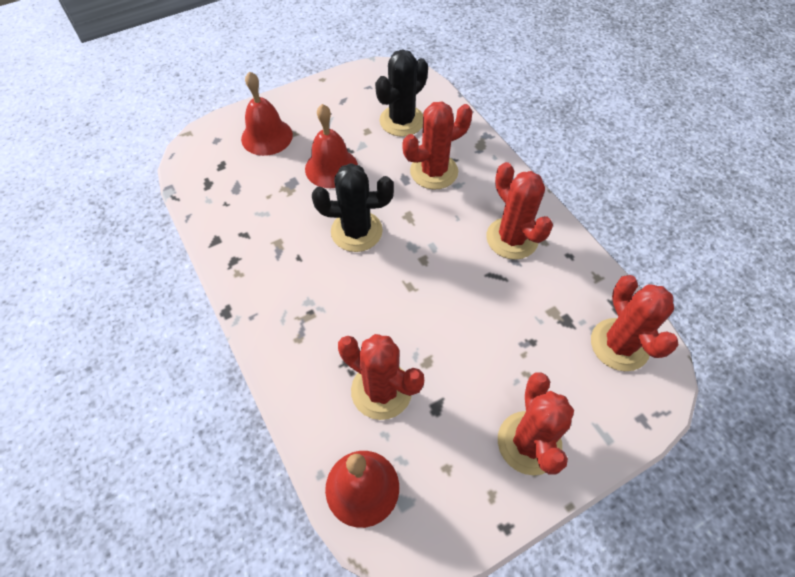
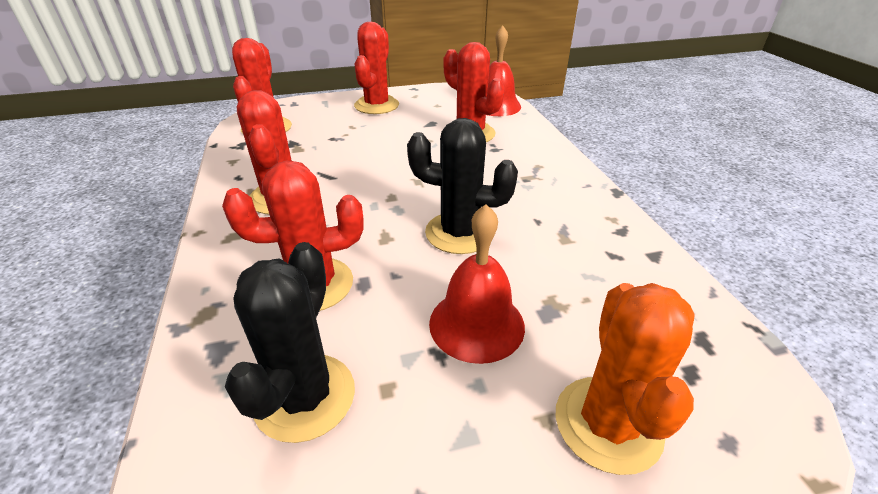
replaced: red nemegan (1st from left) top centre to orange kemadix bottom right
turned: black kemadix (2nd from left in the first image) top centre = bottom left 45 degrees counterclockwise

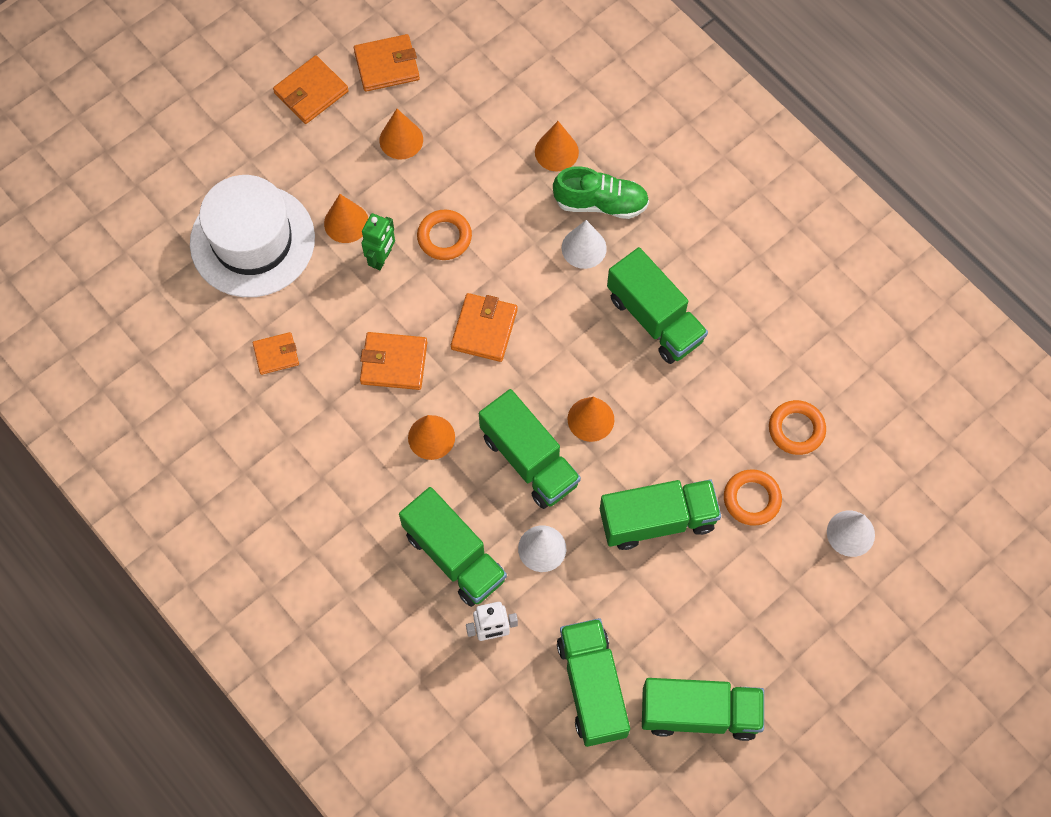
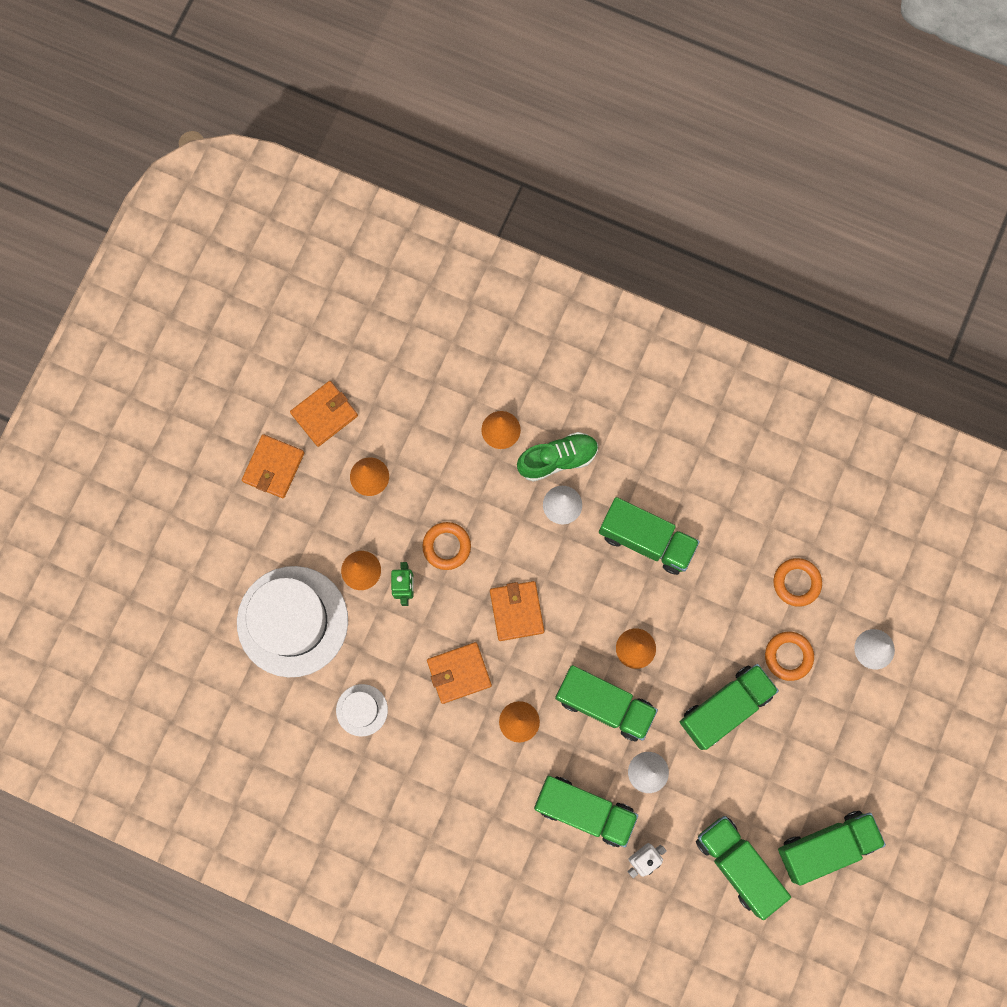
replaced: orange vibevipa (1st from left) middle left to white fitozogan (2nd from left) bottom centre

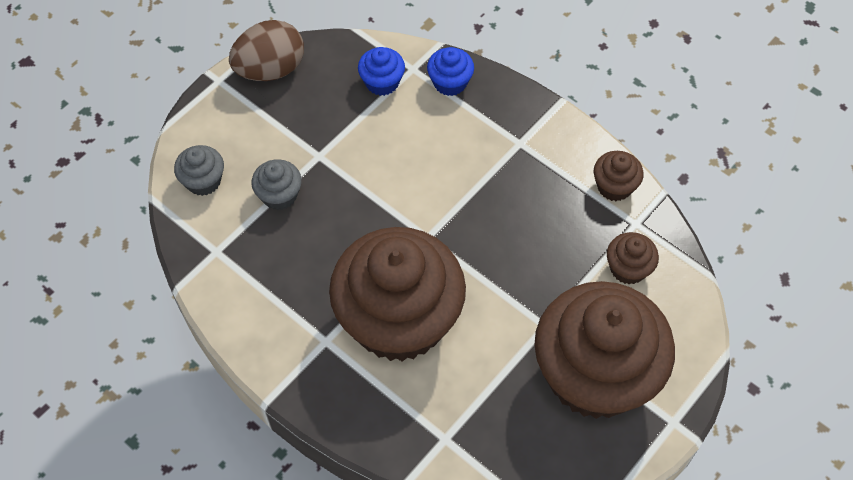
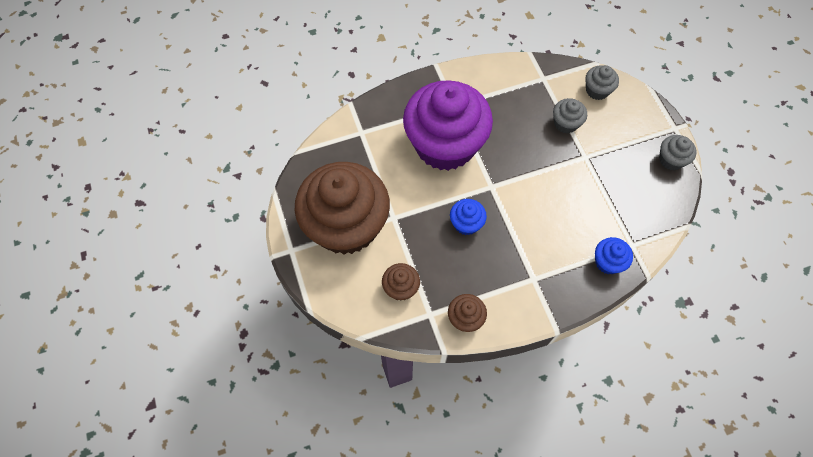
moved: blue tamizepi (1st from left) top centre to centre
replaced: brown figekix top left to grey tamizepi (3rd from left) top right
recoloured: brown tamizepi (1st from left) centre to purple tamizepi top centre

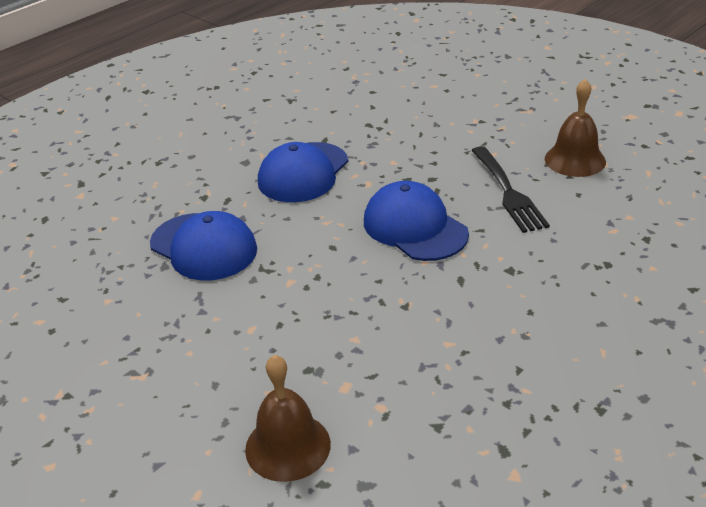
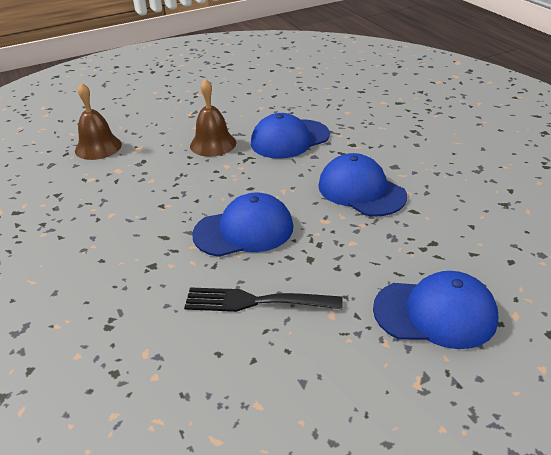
added: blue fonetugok (4th from left) bottom right
moved: brown nemegan (2nd from left) top right to top centre

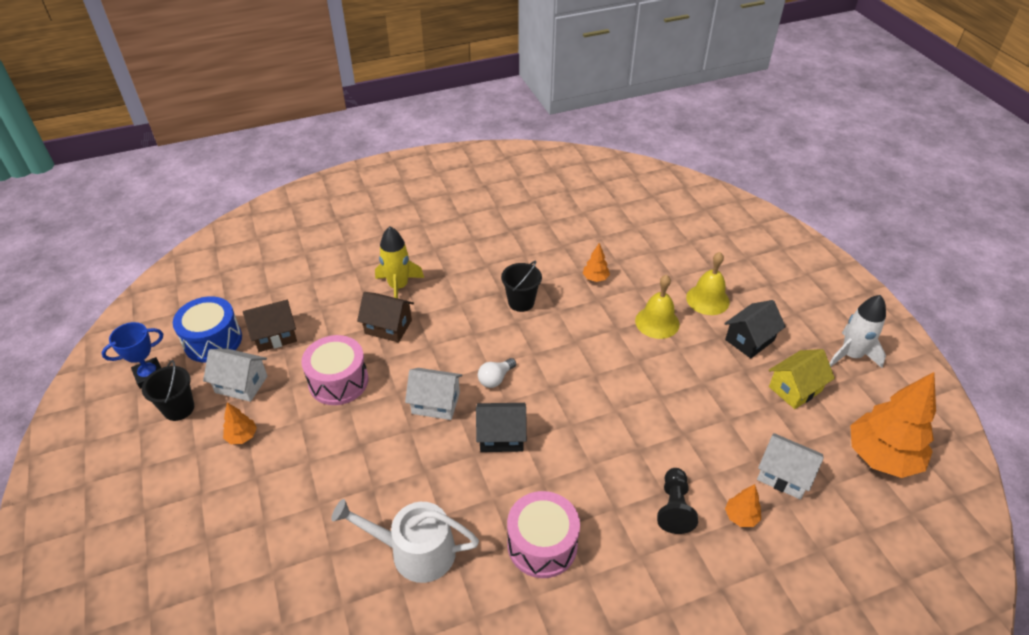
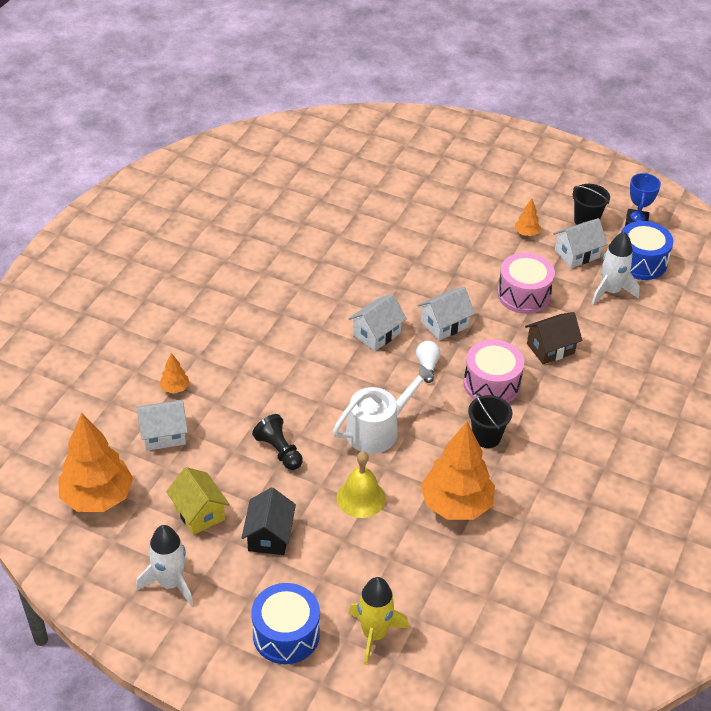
removed: yellow nemegan (2nd from left) middle right
added: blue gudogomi (1st from left) bottom centre
moved: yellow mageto centre to bottom centre; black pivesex bottom centre to centre; pink gudogomi (2nd from left in the first image) bottom centre to pink gudogomi (1st from left) middle right; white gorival bottom centre to centre
replaced: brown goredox (1st from left) middle left to white mageto (2nd from left) middle right
recoloured: black goredox (1st from left) bottom centre to white goredox (2nd from left) centre
turned: yellow goredox middle right = bottom left 45 degrees counterclockwise
resized: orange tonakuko (2nd from left in the first image) centre = centre x2.30

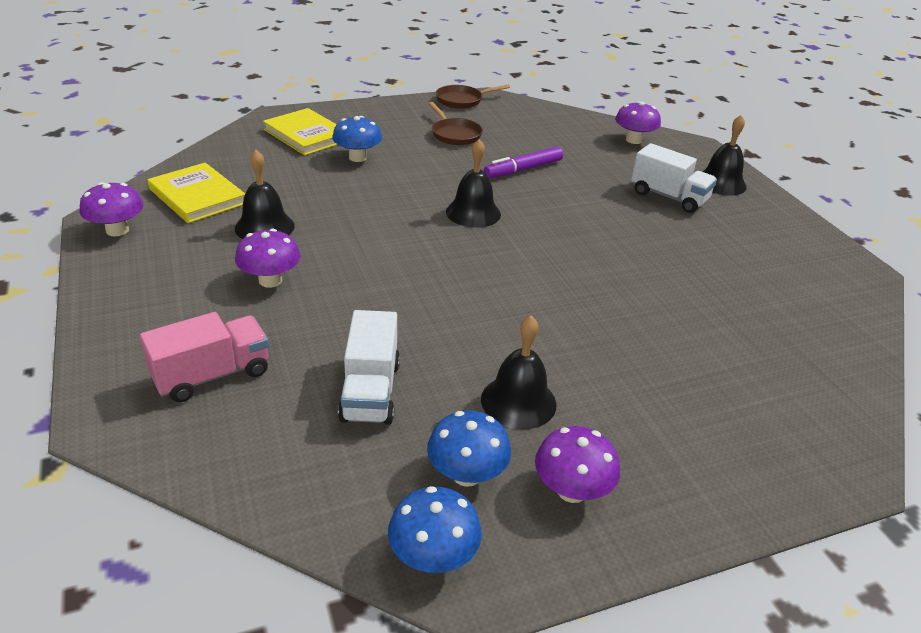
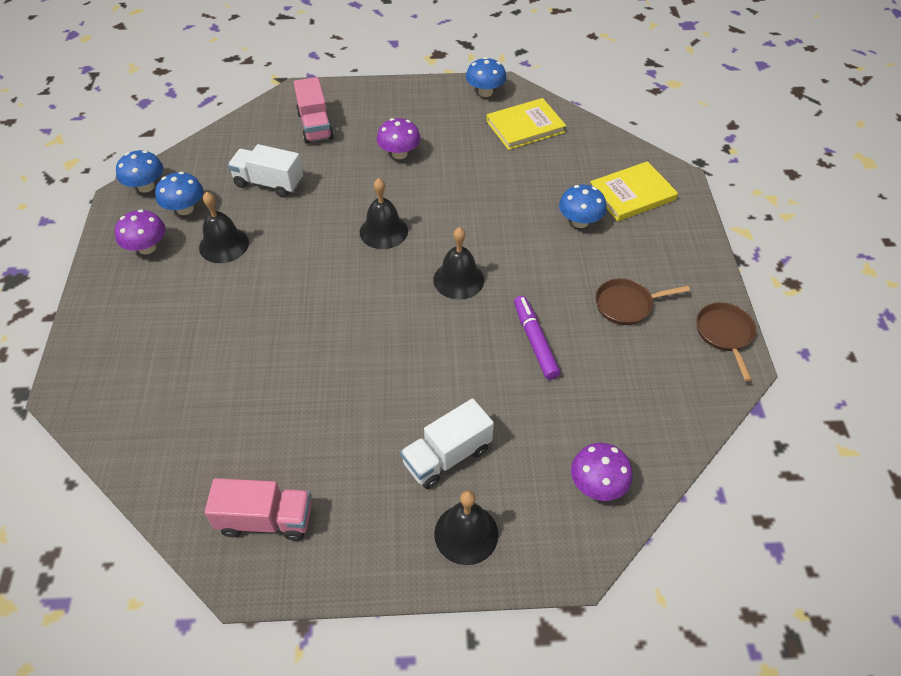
added: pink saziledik (1st from left) bottom left
moved: black nemegan (1st from left in the first image) top left to black nemegan (2nd from left) top centre
recoloured: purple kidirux (1st from left) top left to blue kidirux (3rd from left) top centre

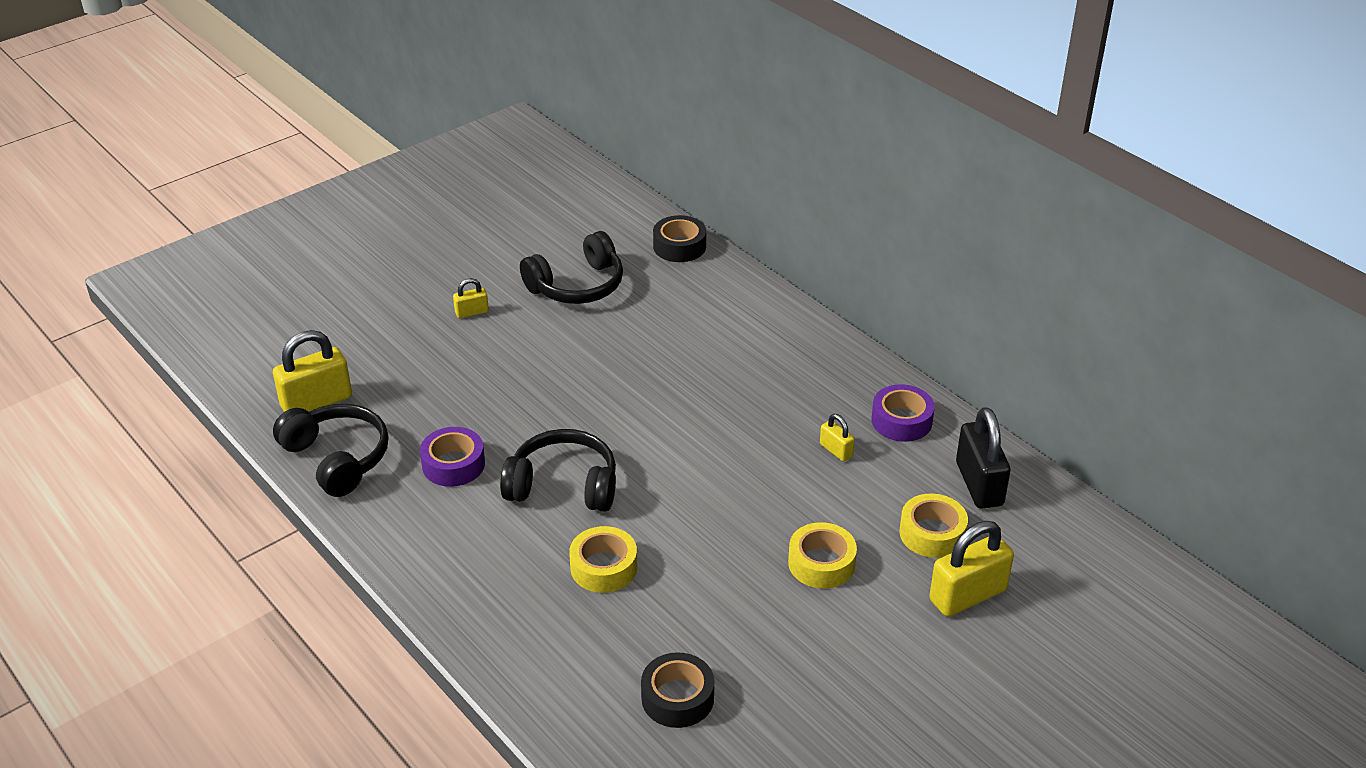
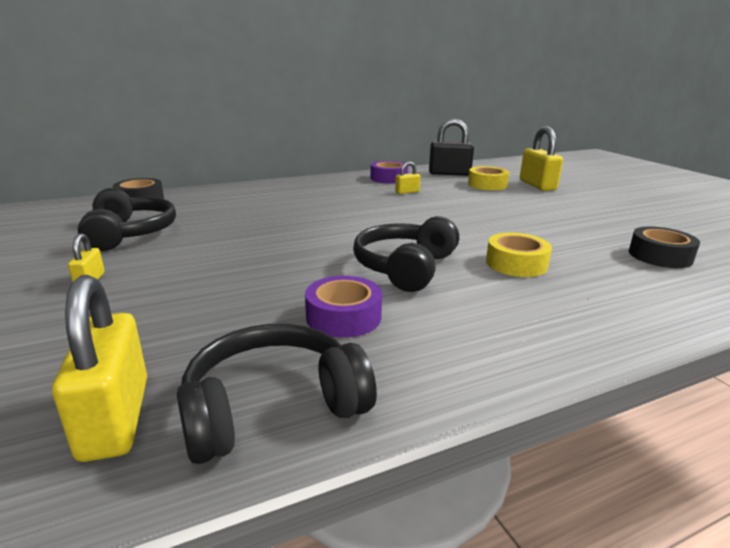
removed: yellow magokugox (2nd from left) bottom centre

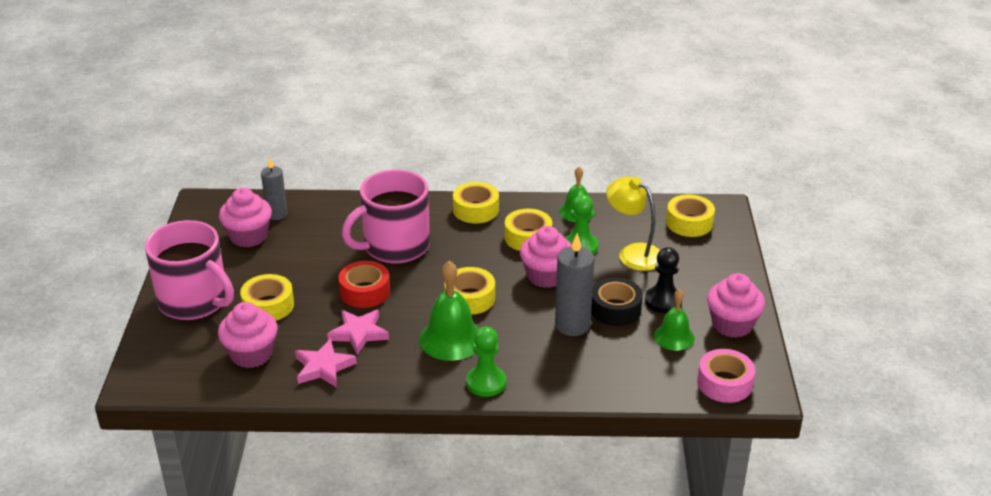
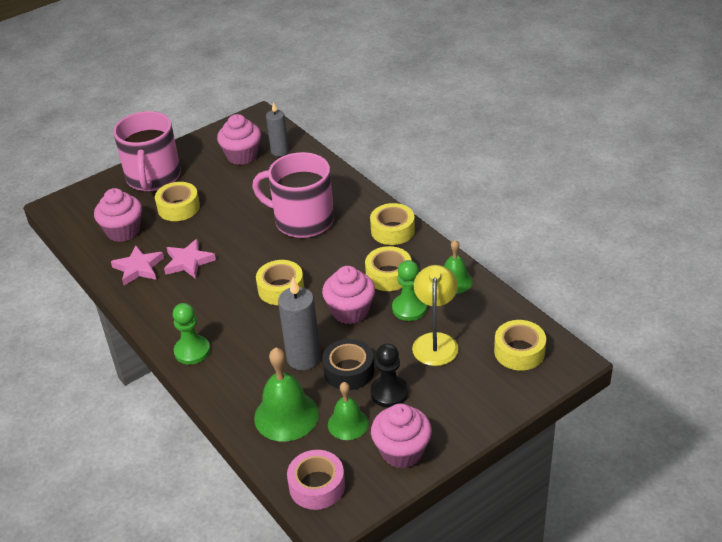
removed: red magokugox centre
moved: green nemegan (1st from left) centre to bottom centre

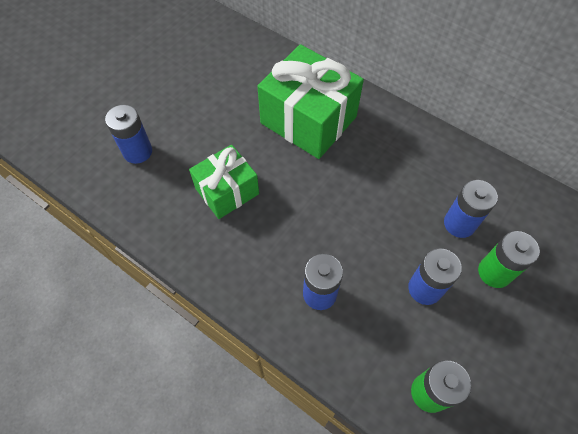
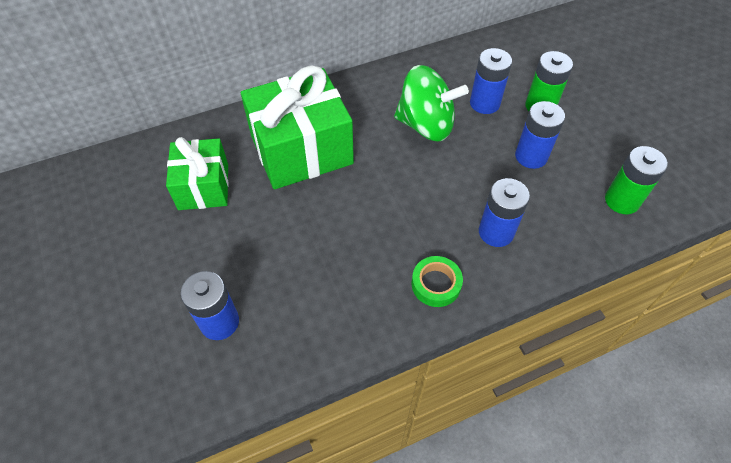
added: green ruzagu top centre; green magokugox centre
moved: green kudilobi (1st from left) centre to middle left

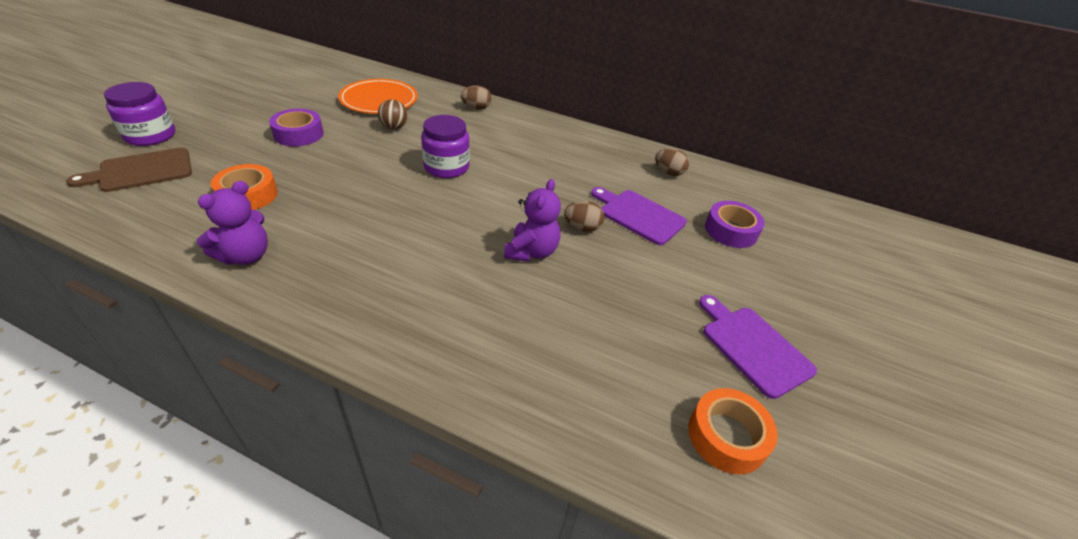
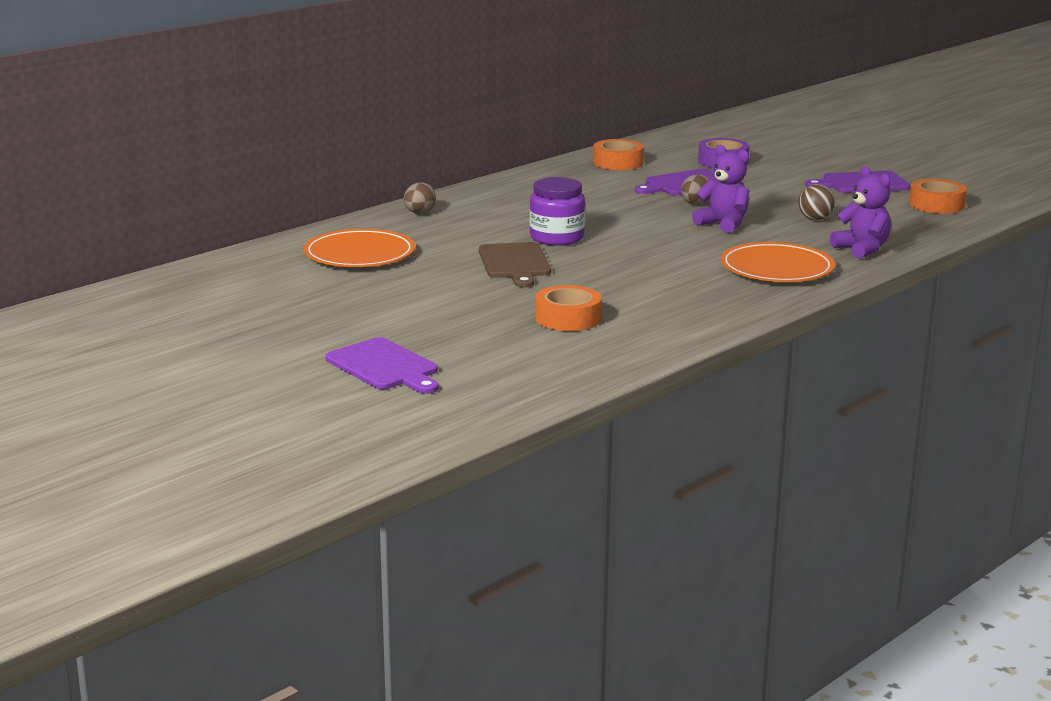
removed: purple magokugox (1st from left) top left
added: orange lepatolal (2nd from left) middle right
moved: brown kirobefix top centre to top right; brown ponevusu top left to centre; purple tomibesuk (1st from left in the first image) middle left to purple tomibesuk (2nd from left) top right
replaced: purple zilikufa (1st from left) top left to purple ponevusu (1st from left) centre; brown figekix (3rd from left) top centre to orange magokugox (2nd from left) top centre

